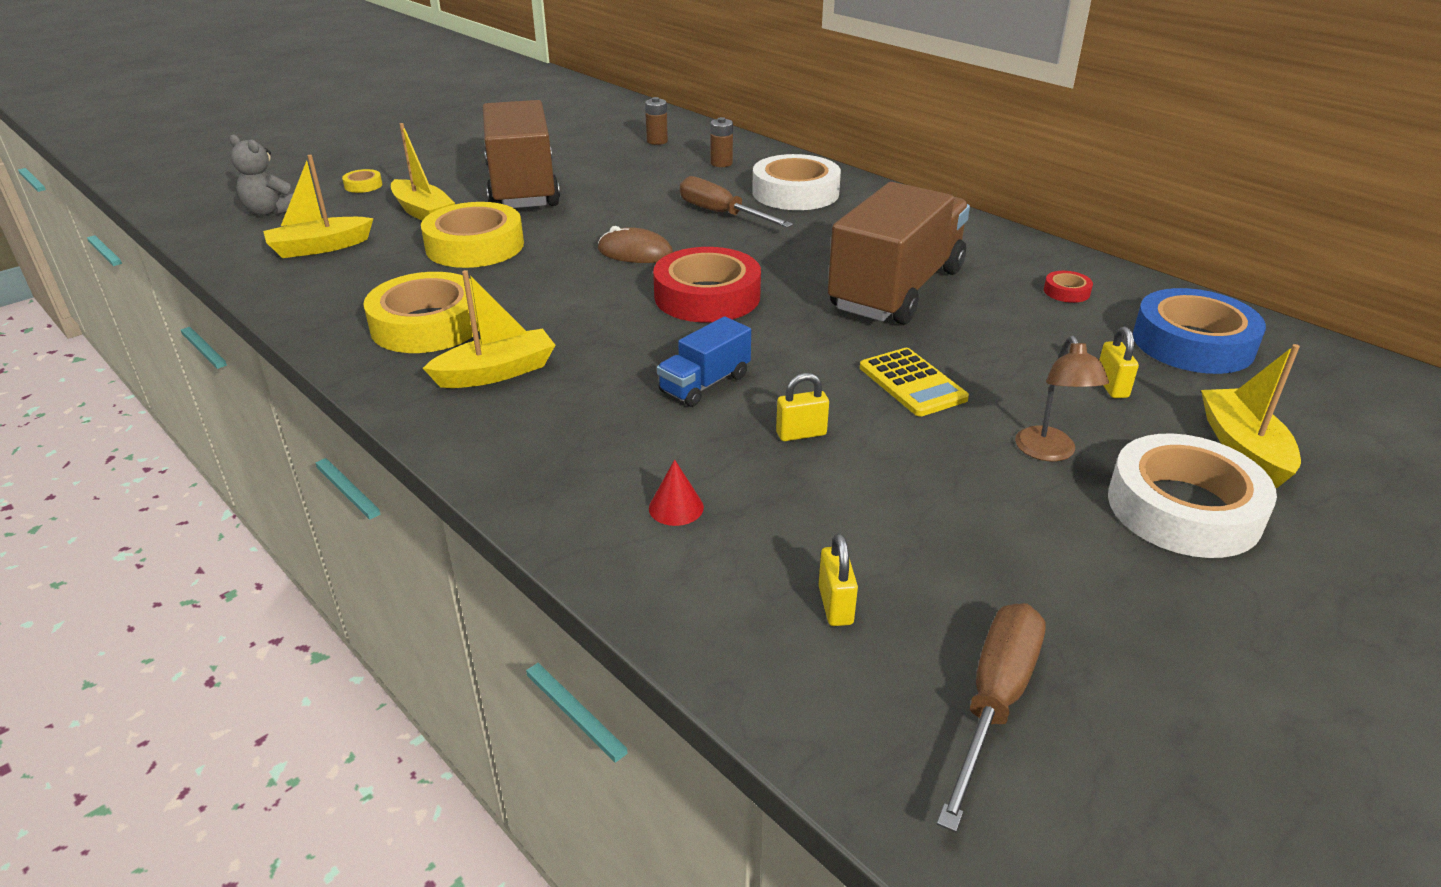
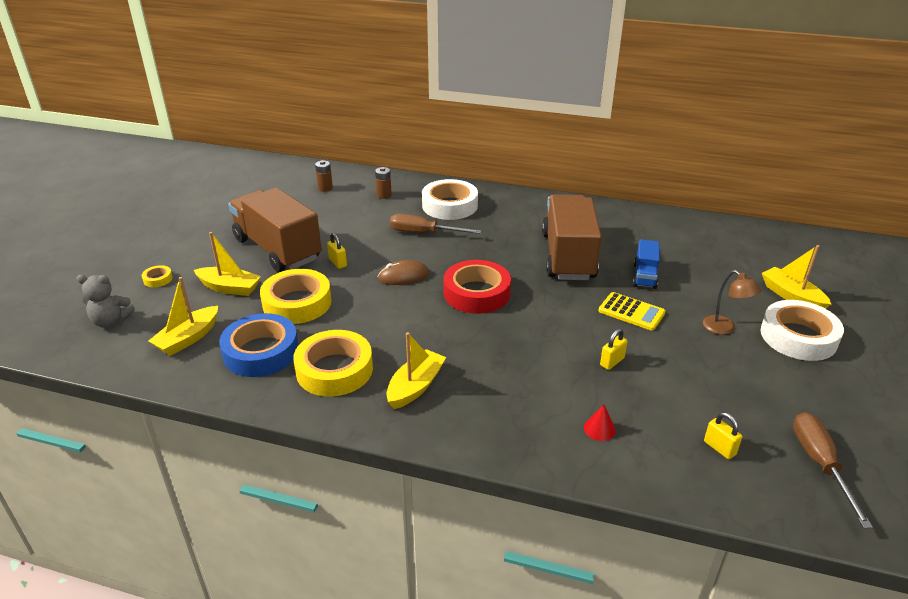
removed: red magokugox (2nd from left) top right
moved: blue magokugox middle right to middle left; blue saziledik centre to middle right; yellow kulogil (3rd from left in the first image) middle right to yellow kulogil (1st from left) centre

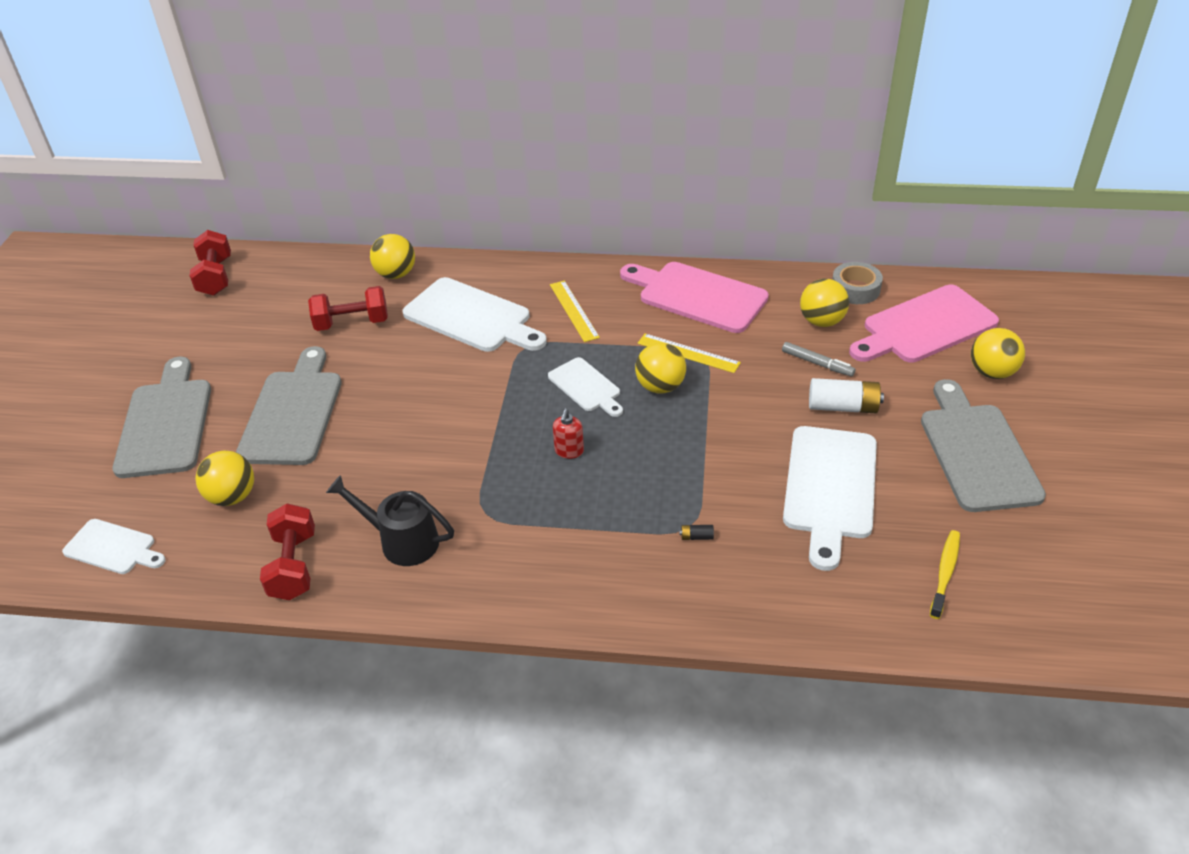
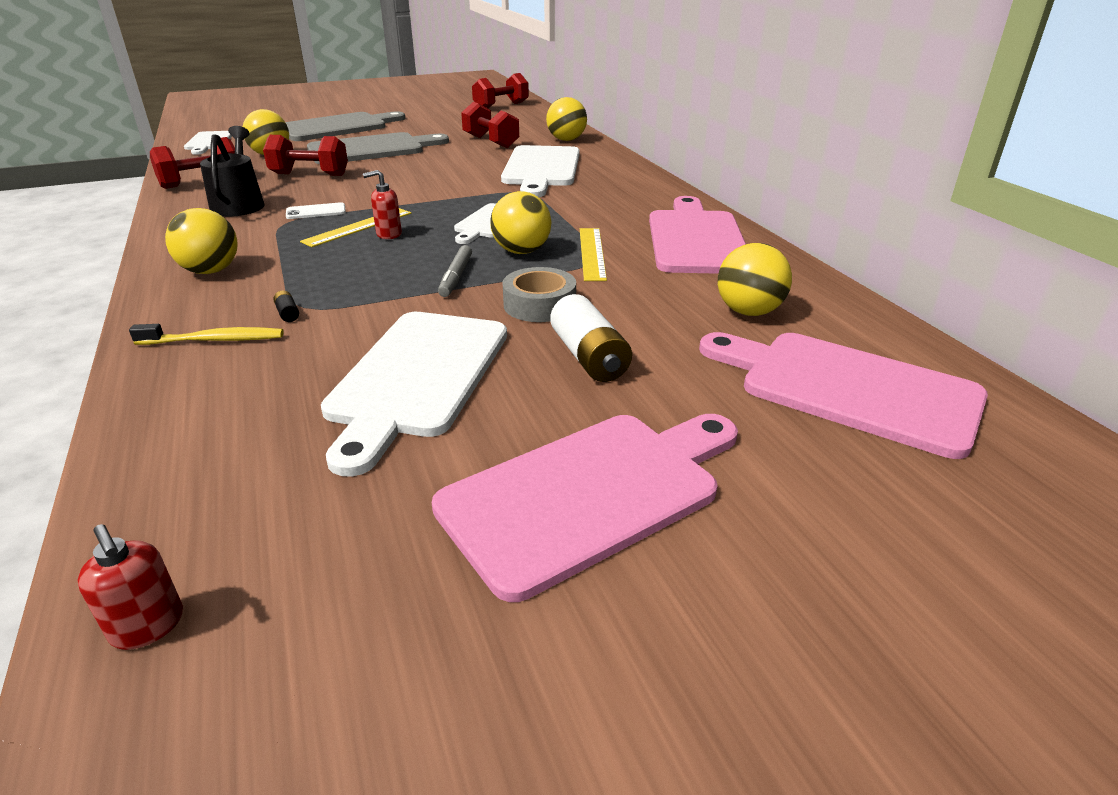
added: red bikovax (2nd from left) top left; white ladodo top left; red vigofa (1st from left) bottom left
moved: grey magokugox top right to centre; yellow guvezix (1st from left) centre to top left; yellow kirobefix (5th from left in the first image) middle right to yellow kirobefix (1st from left) top left; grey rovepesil middle right to centre; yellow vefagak bottom right to middle left
recoloured: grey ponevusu (3rd from left) middle right to pink ponevusu (1st from left) centre
turned: white ponevusu (4th from left in the first image) middle right = centre 60 degrees counterclockwise

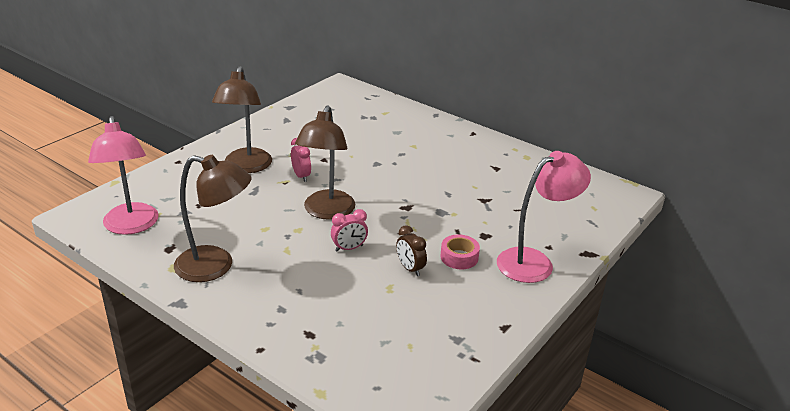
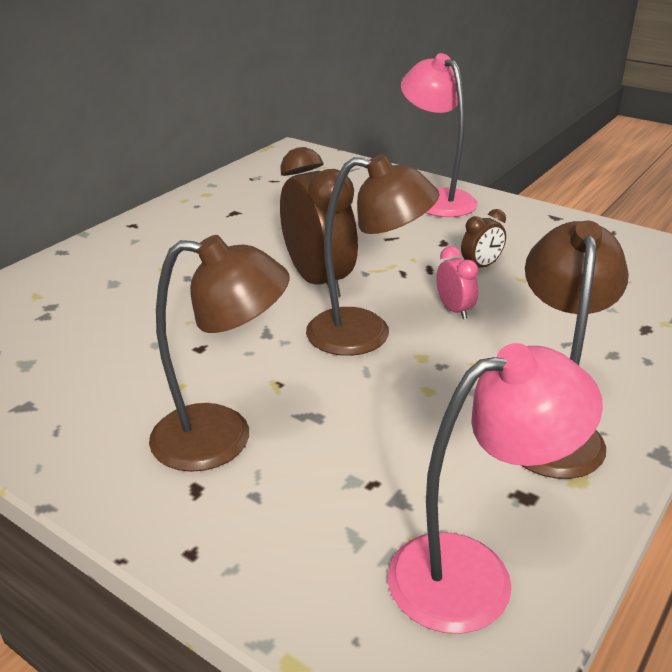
removed: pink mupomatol (1st from left) centre; pink magokugox centre
added: brown mupomatol (1st from left) top centre

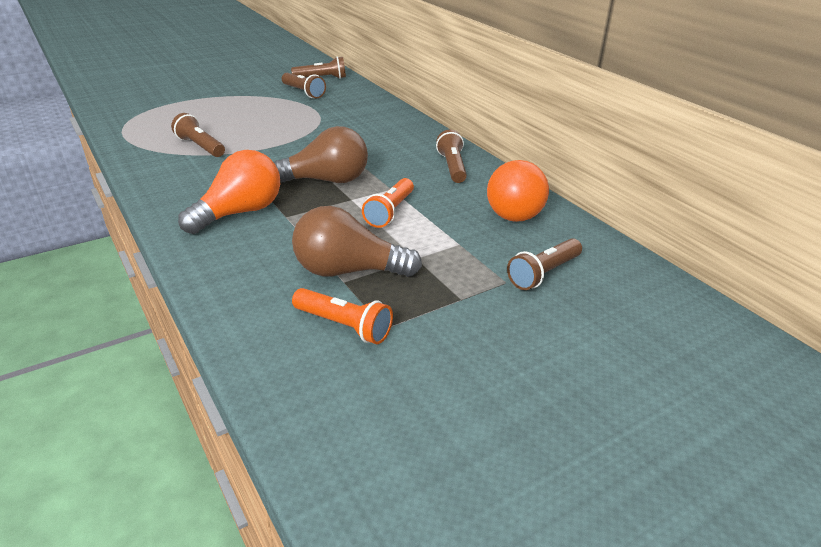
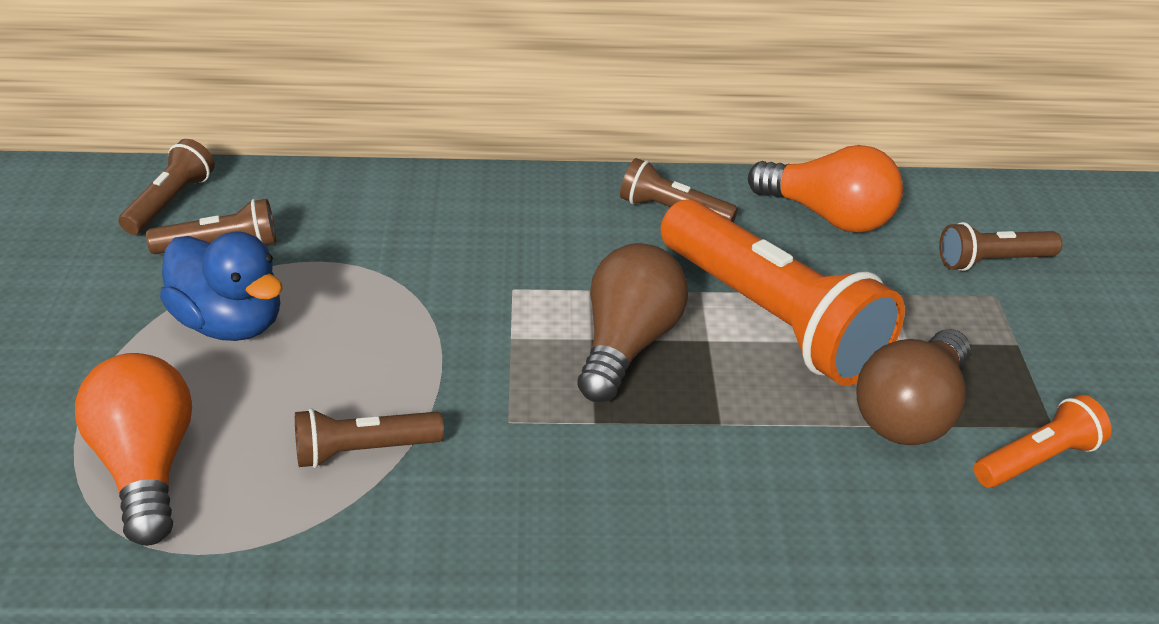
added: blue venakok middle left
moved: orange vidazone (1st from left) middle left to bottom left
turned: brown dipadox (5th from left) centre = middle right 90 degrees clockwise
resized: orange dipadox (2nd from left in the first image) centre = middle right x2.11

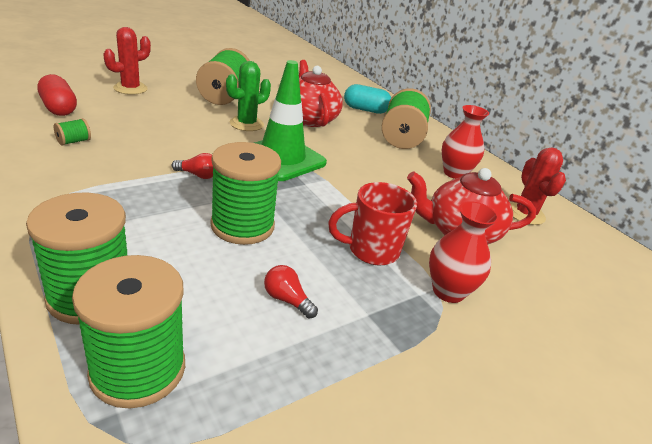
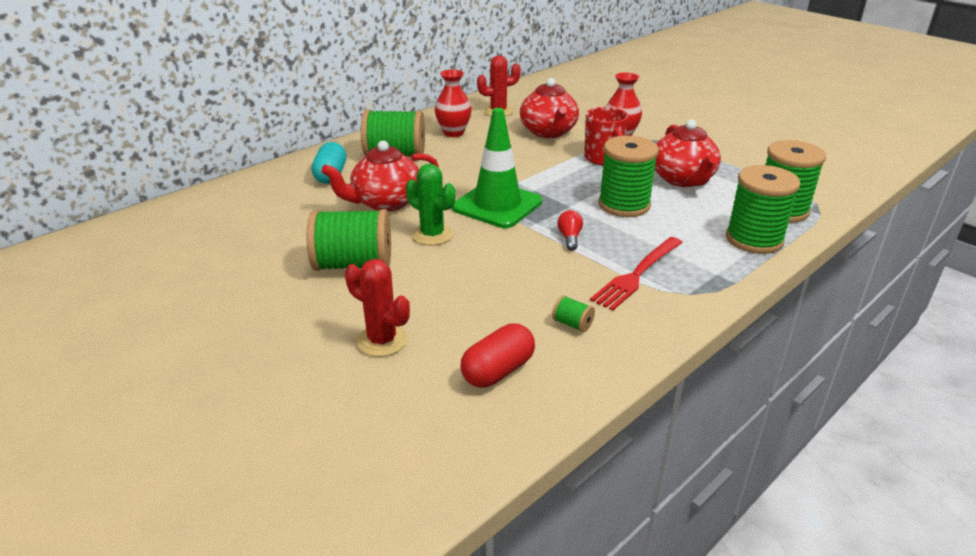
added: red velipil centre
replaced: red vidazone (2nd from left) centre to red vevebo (3rd from left) top right

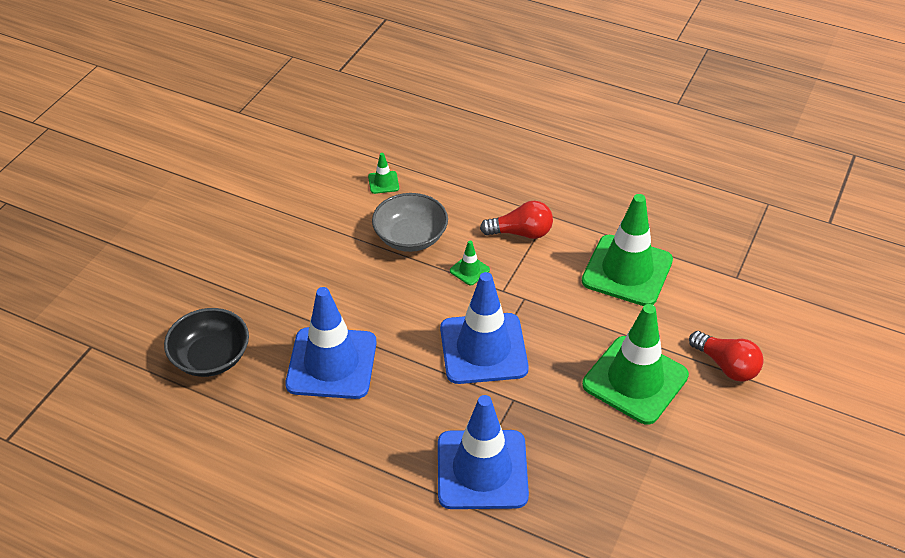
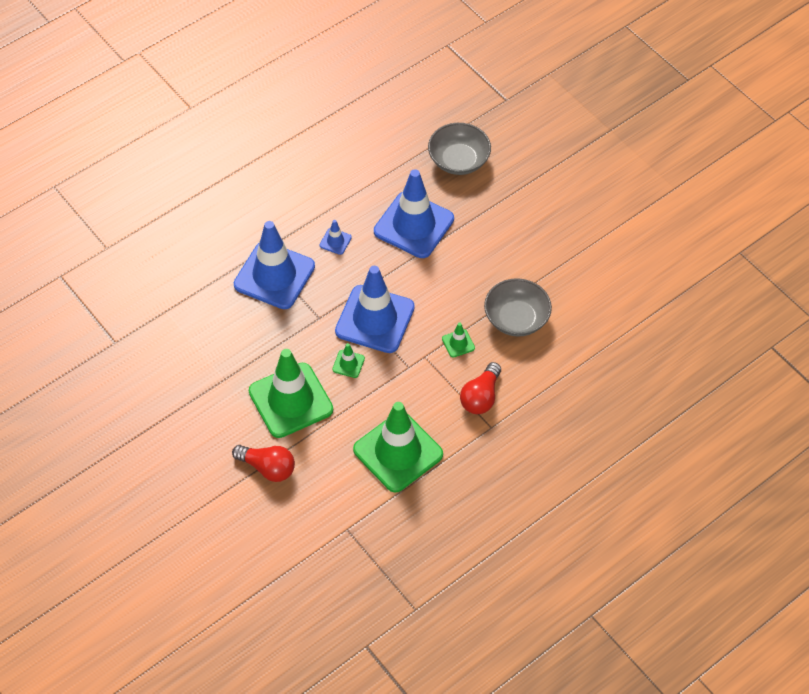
added: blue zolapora (2nd from left) centre
moved: green zolapora (1st from left in the first image) top centre to green zolapora (2nd from left) centre
recoloured: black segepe middle left to grey segepe (1st from left) top centre
turned: red vidazone (2nd from left in the first image) middle right = bottom left 135 degrees counterclockwise

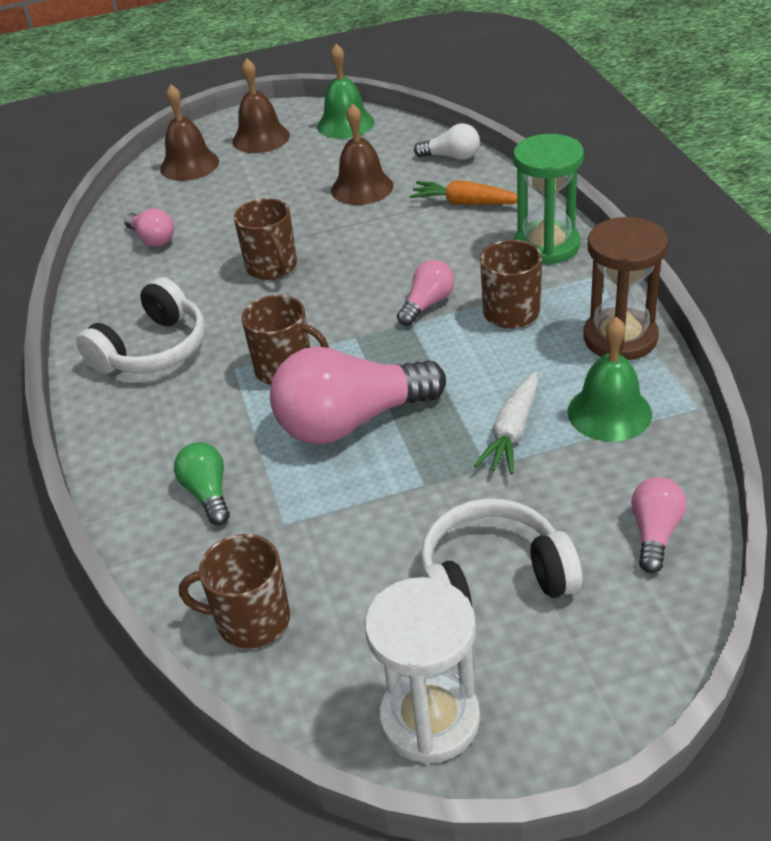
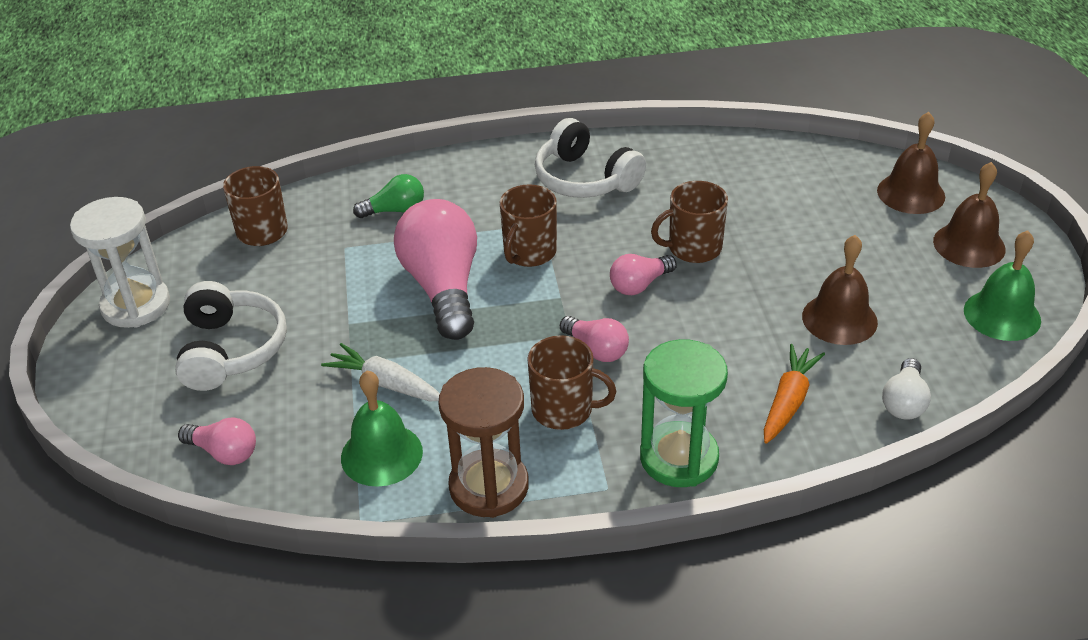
moved: pink vidazone (1st from left in the first image) top left to pink vidazone (4th from left) centre

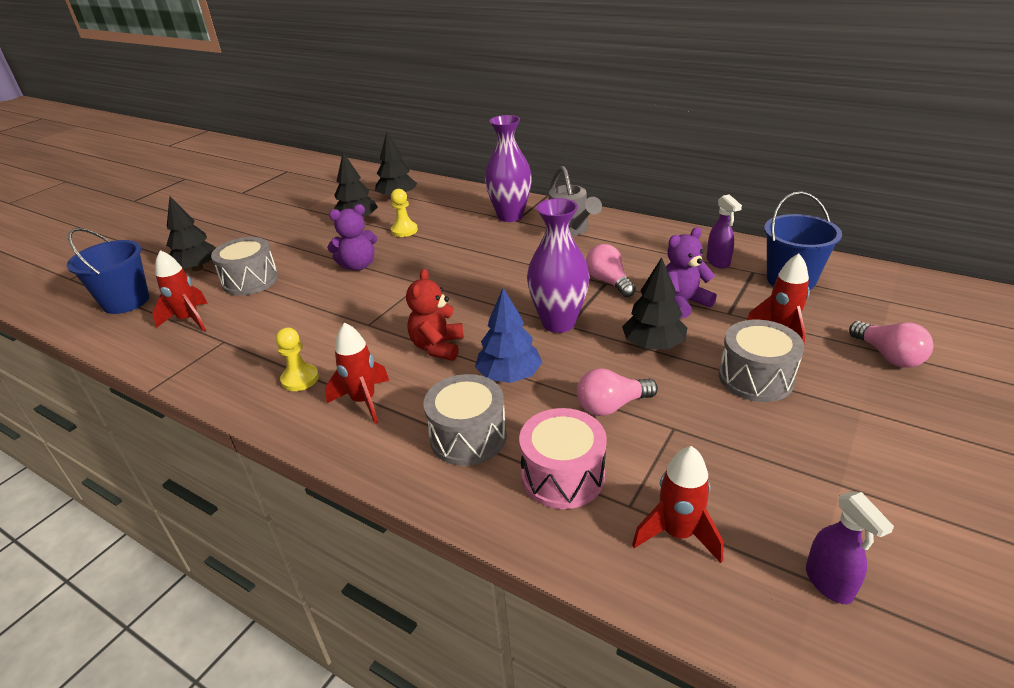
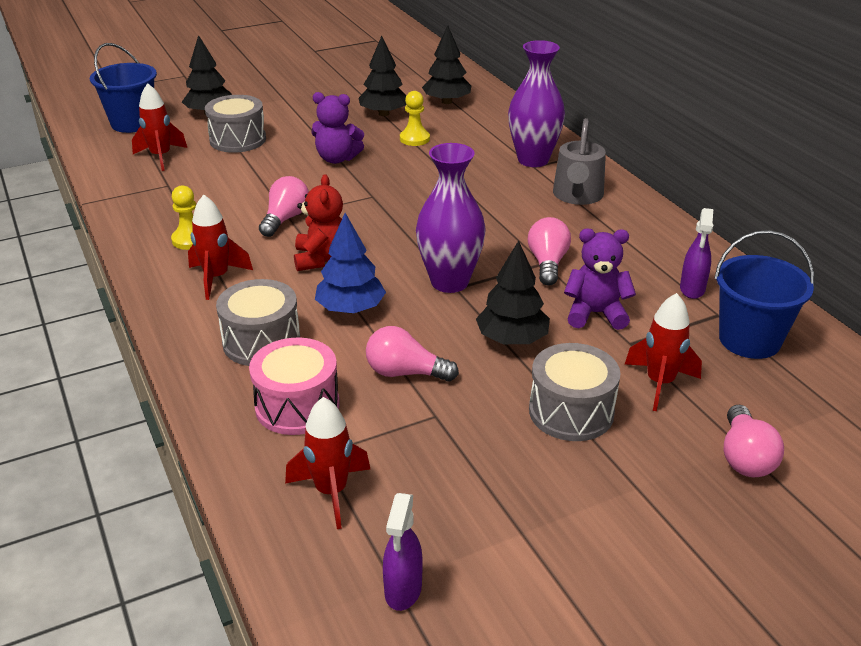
added: pink vidazone (1st from left) top left
turned: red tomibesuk centre = centre 135 degrees clockwise

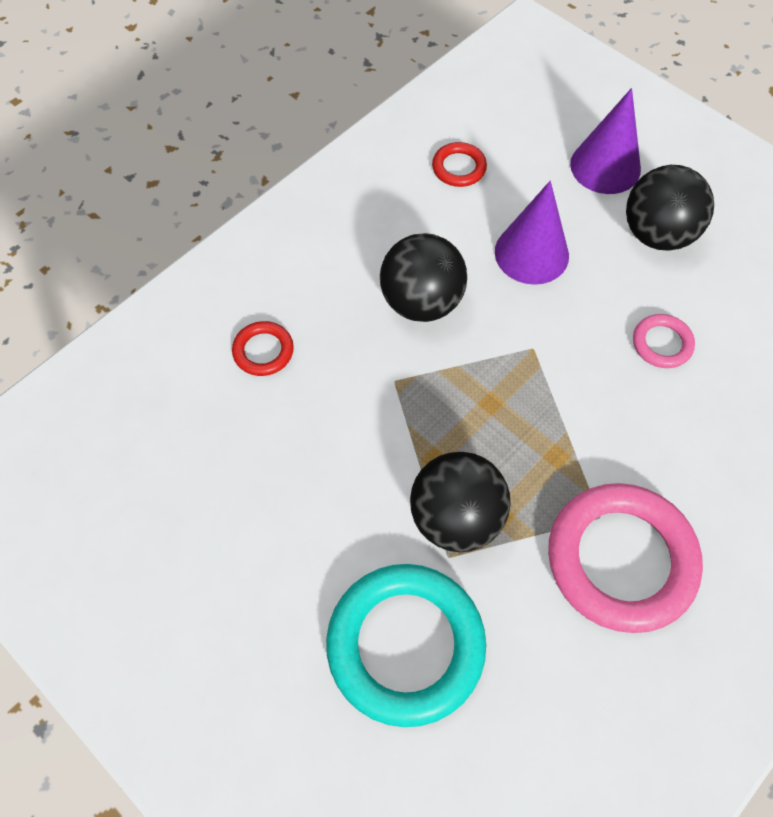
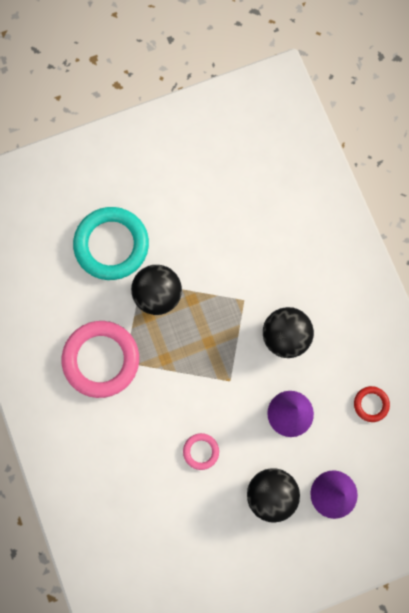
removed: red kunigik (1st from left) centre

